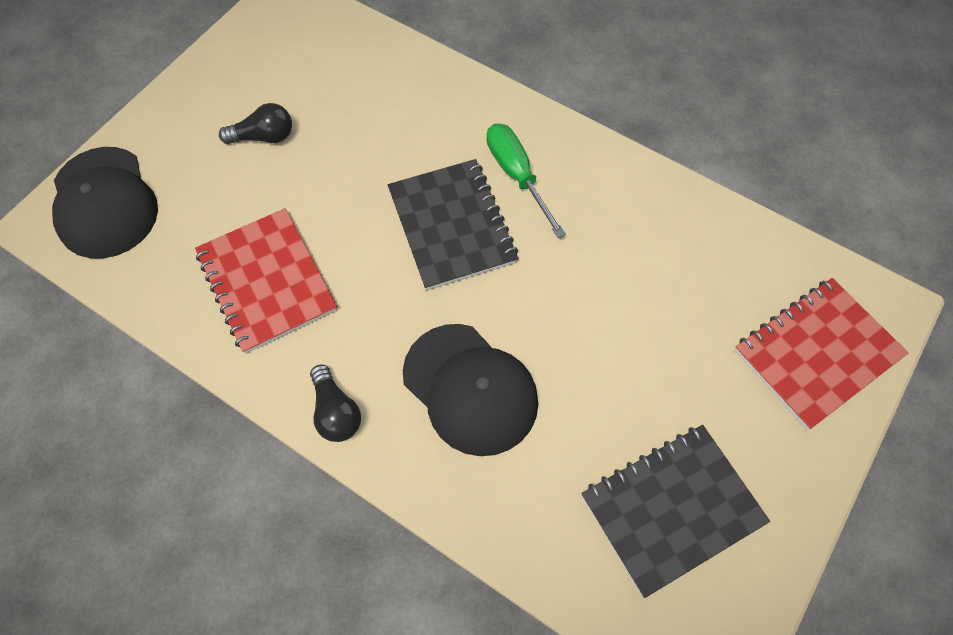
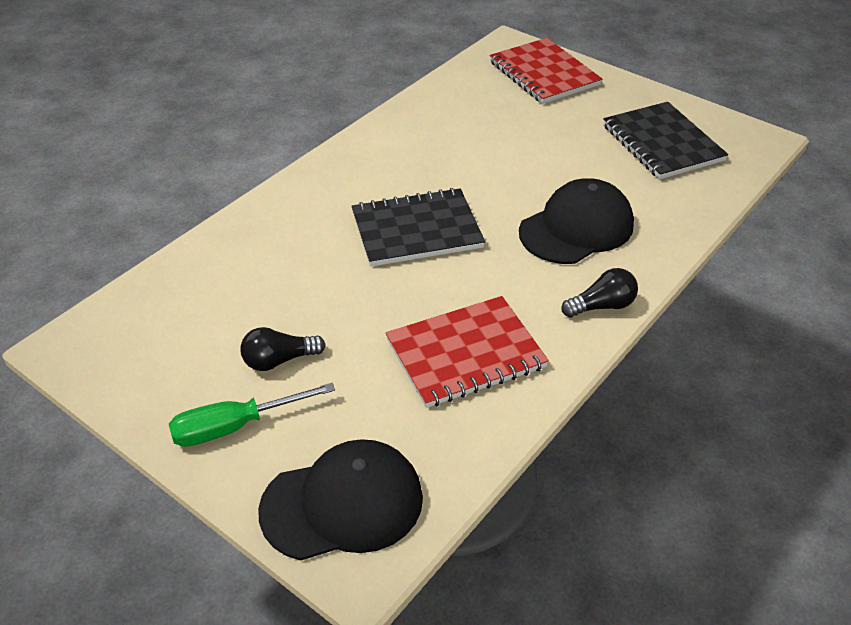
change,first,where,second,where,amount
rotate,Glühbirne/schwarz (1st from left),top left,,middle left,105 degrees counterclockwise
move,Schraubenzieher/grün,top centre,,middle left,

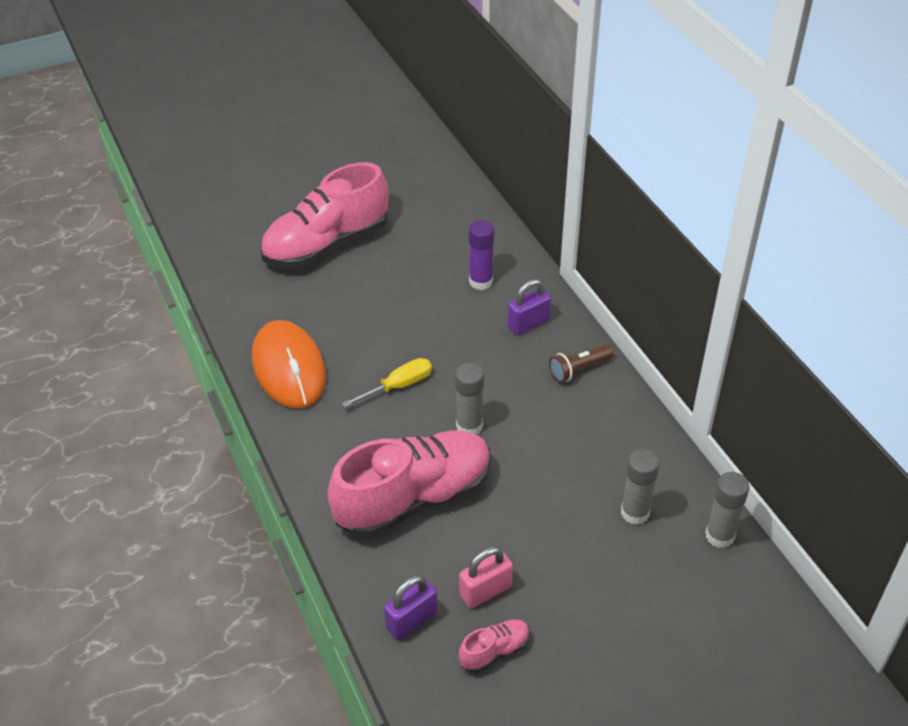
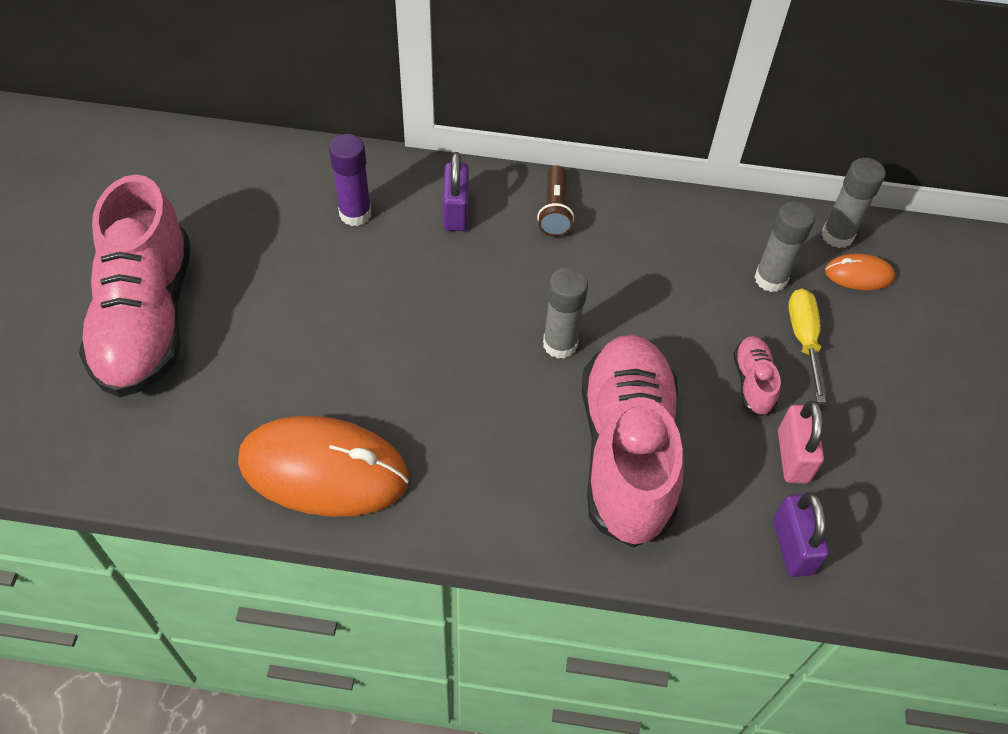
change,first,where,second,where,amount
move,Schraubenzieher/gelb,centre,,middle right,
move,Schuh/rosa (3rd from left),bottom centre,,middle right,
insert,,,Computermaus/orange (2nd from left),middle right,

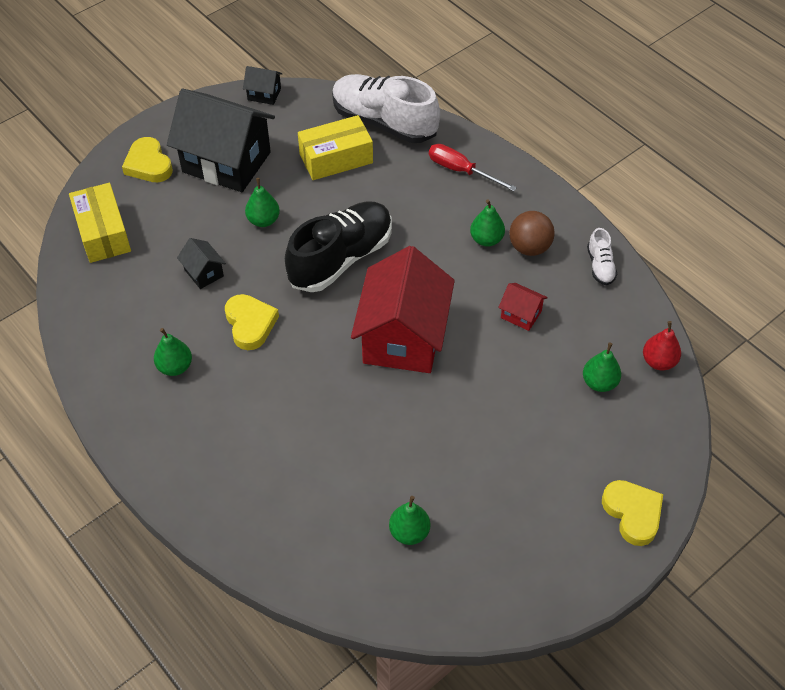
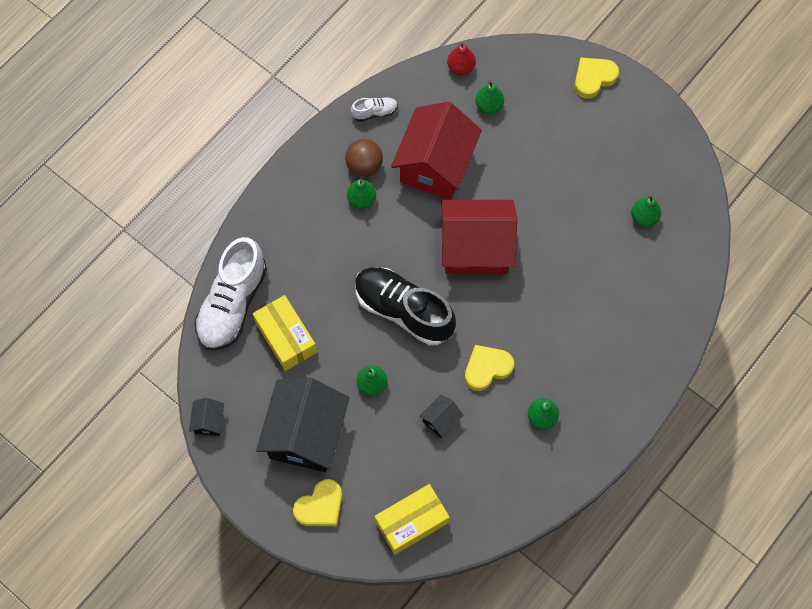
change,first,where,second,where,amount
delete,Schraubenzieher/rot,top centre,,,
resize,Haus/rot (2nd from left in the first image),centre,Haus/rot (1st from left),top centre,x2.37

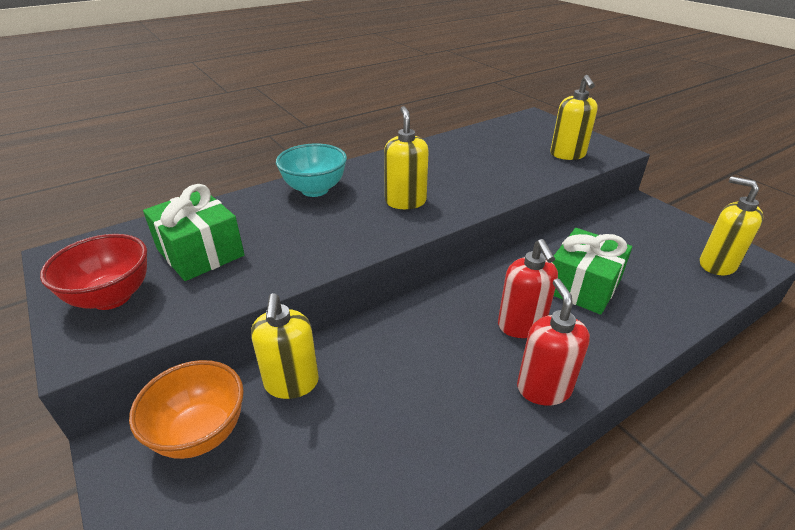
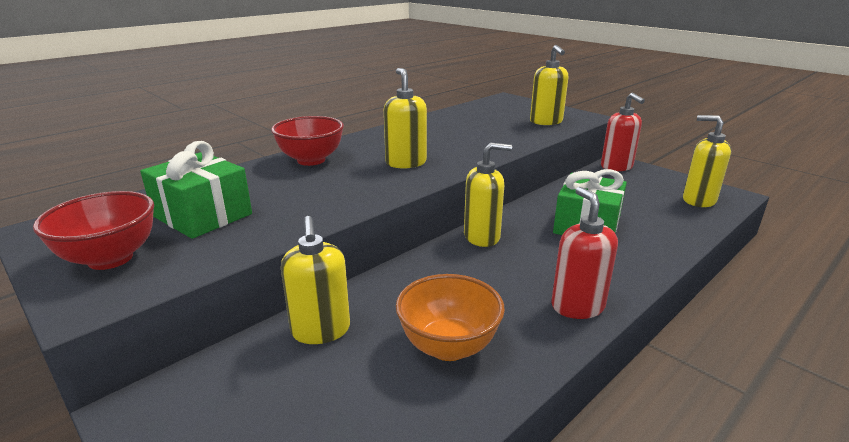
change,first,where,second,where,amount
recolor,Schüssel/türkis,top centre,Schüssel/rot (2nd from left),top centre,
move,Seifenspender/rot (1st from left in the first image),centre,Seifenspender/rot (2nd from left),top right,
move,Schüssel/orange,bottom left,,bottom centre,
insert,,,Seifenspender/gelb (3rd from left),centre,

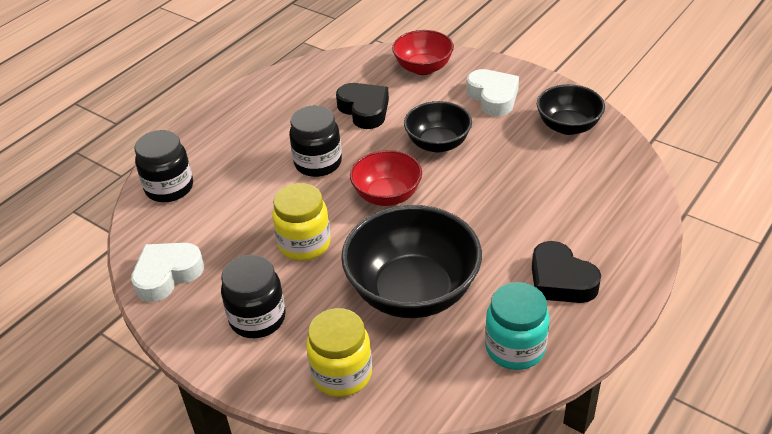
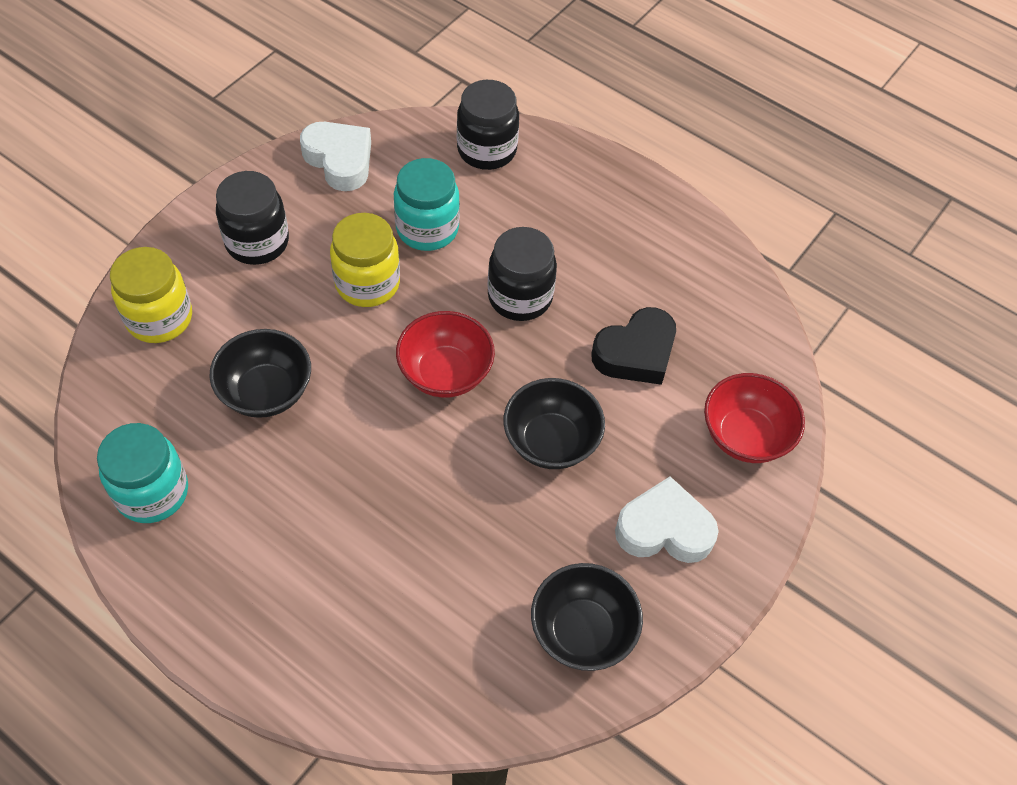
change,first,where,second,where,amount
rotate,Herz/weiß (2nd from left),top centre,,centre,150 degrees counterclockwise
resize,Schüssel/schwarz (1st from left),centre,,middle left,x0.59
delete,Herz/schwarz (2nd from left),middle right,,,
insert,,,Einmachglas/türkis (2nd from left),top centre,

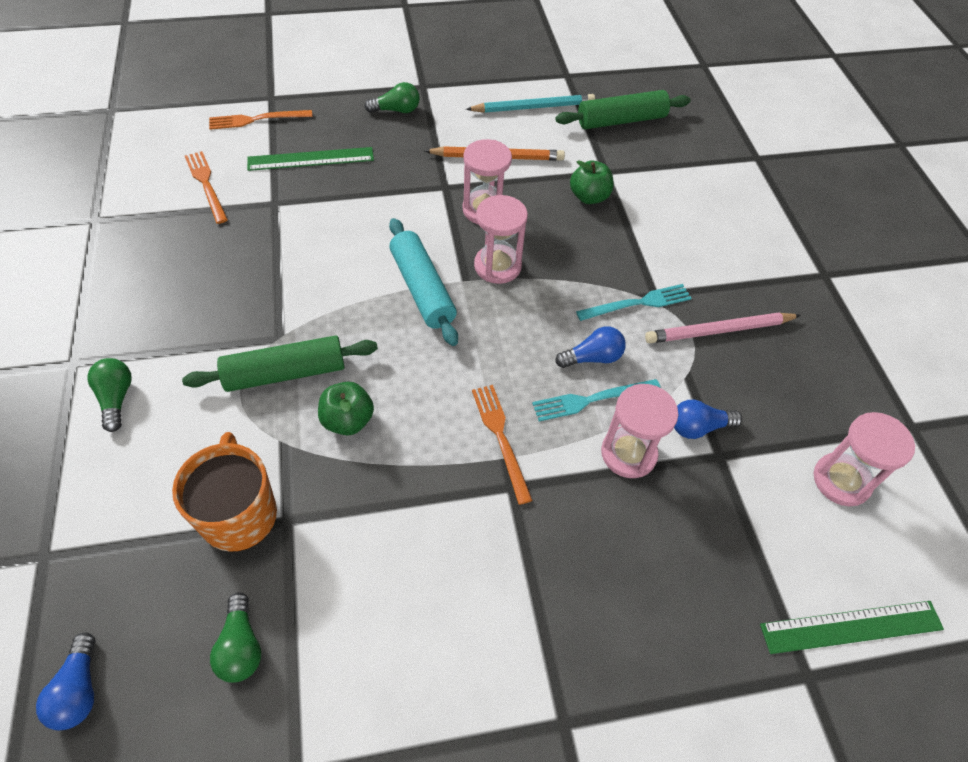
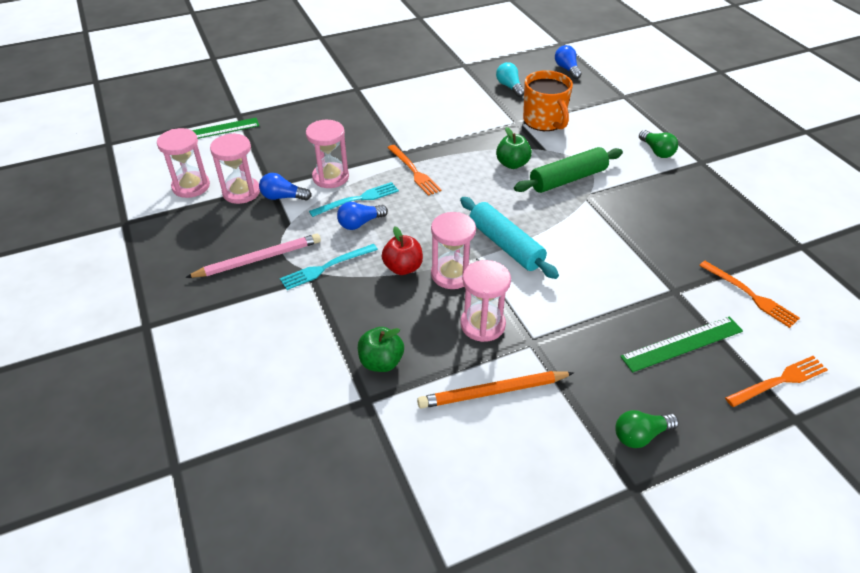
change,first,where,second,where,amount
delete,Nudelholz/grün (2nd from left),top centre,,,
delete,Bleistift/türkis,top centre,,,
rotate,Glühbirne/blau (3rd from left in the first image),middle right,Glühbirne/blau (1st from left),top left,150 degrees counterclockwise
recolor,Glühbirne/grün (2nd from left),bottom left,Glühbirne/türkis,top centre,
insert,,,Sanduhr/rosa (2nd from left),top left,
insert,,,Apfel/rot,centre,

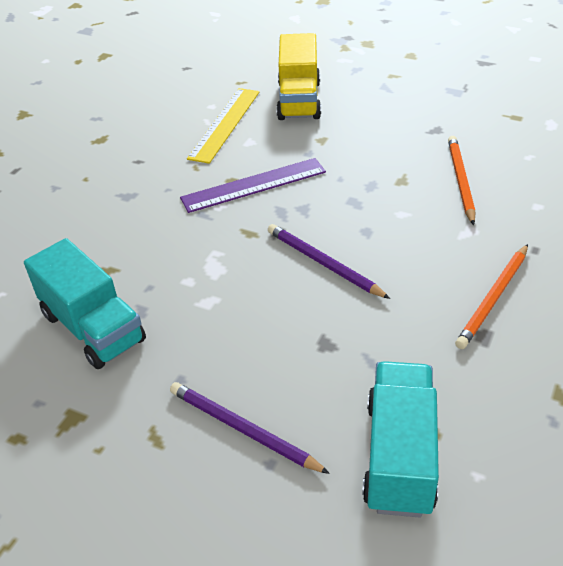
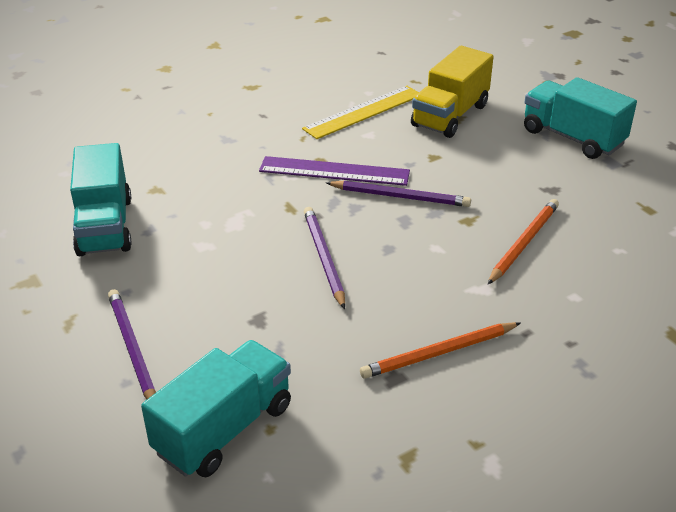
change,first,where,second,where,amount
insert,,,Lastwagen/türkis (3rd from left),top right,
insert,,,Bleistift/lila (3rd from left),centre,

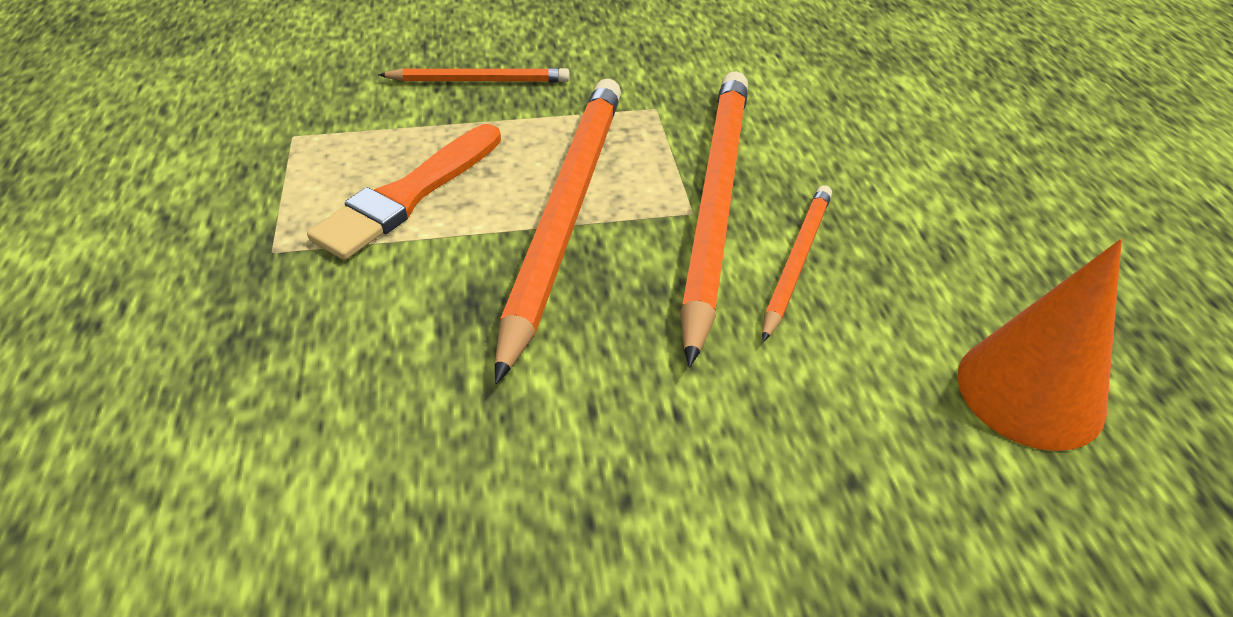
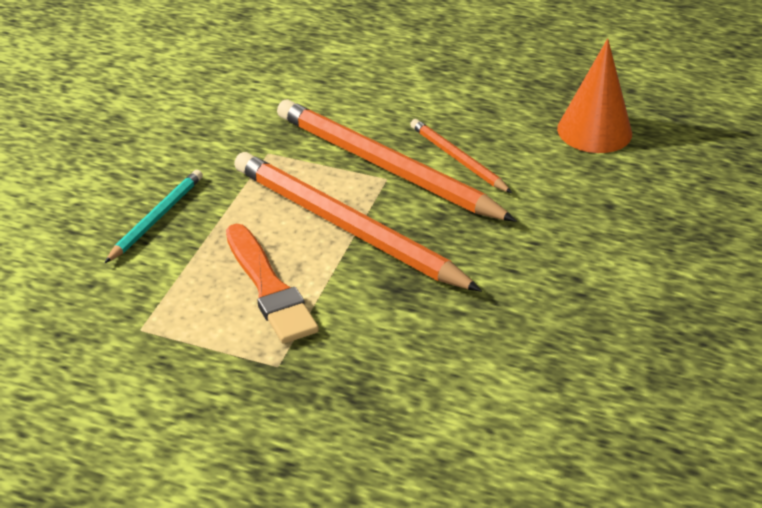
change,first,where,second,where,amount
recolor,Bleistift/orange (1st from left),top centre,Bleistift/türkis,middle left,

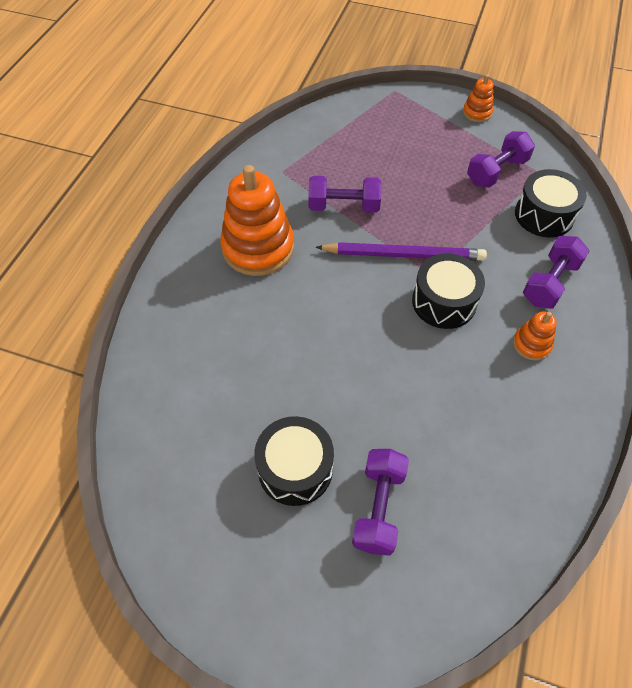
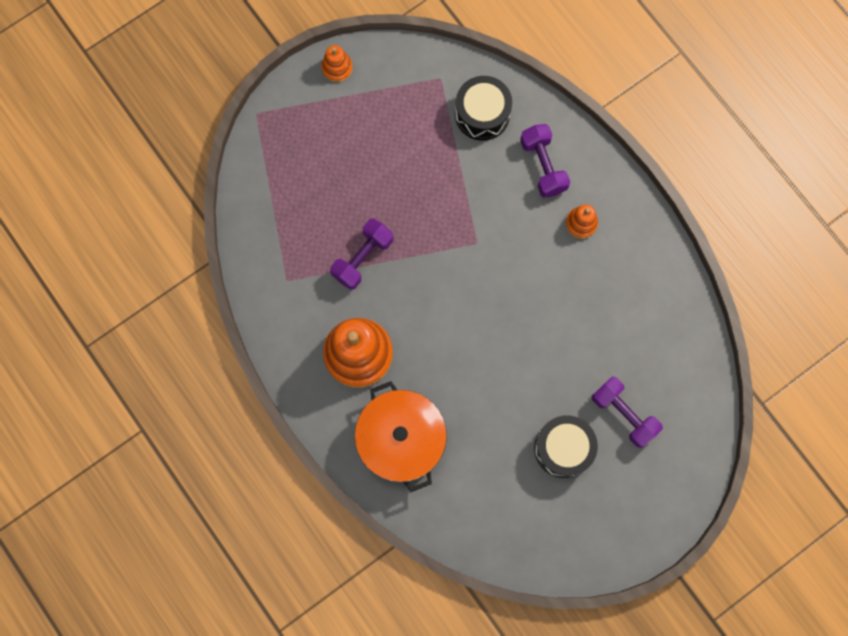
change,first,where,second,where,amount
delete,Hantel/lila (3rd from left),top right,,,
delete,Bleistift/lila,centre,,,
delete,Trommel/schwarz (2nd from left),middle right,,,
insert,,,Kochtopf/orange,bottom centre,

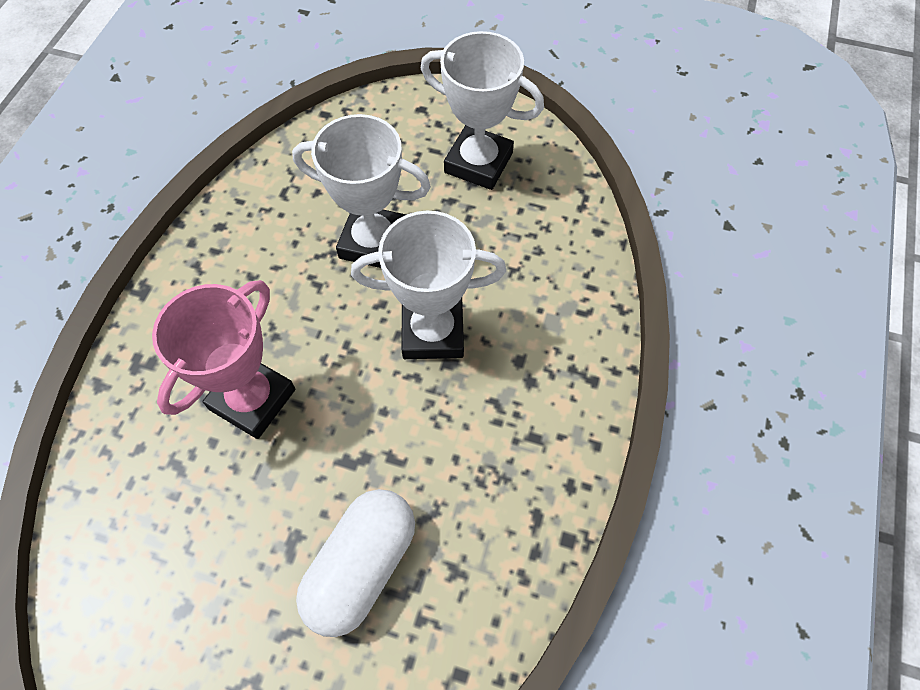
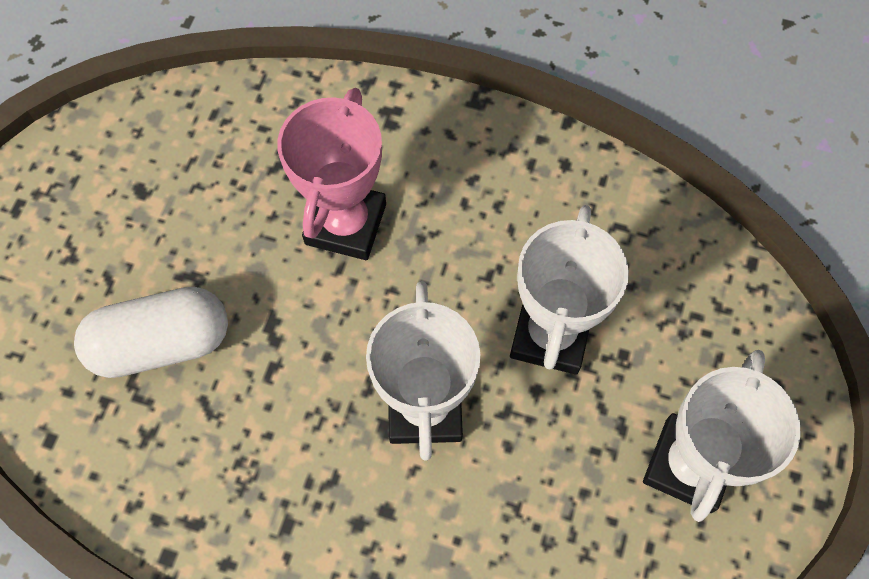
change,first,where,second,where,amount
rotate,Pokal/rosa,middle left,,top centre,75 degrees clockwise
rotate,Kapsel/weiß,bottom centre,,middle left,45 degrees counterclockwise

